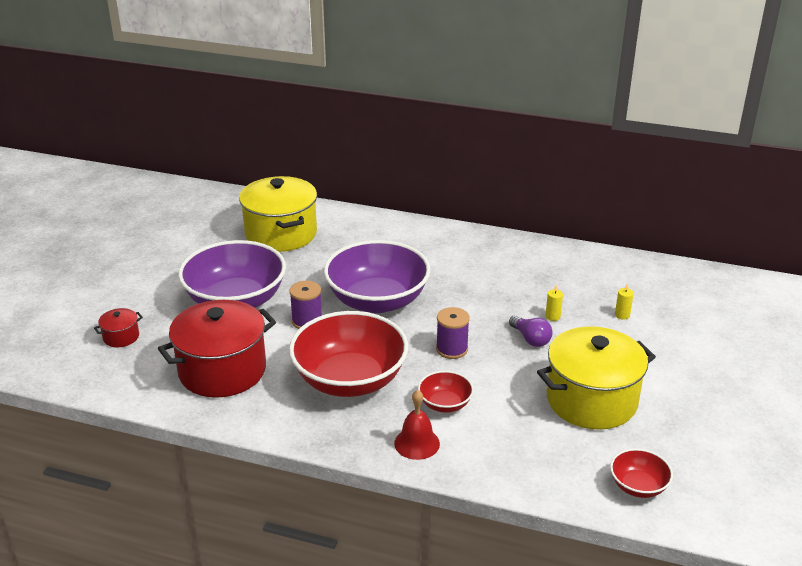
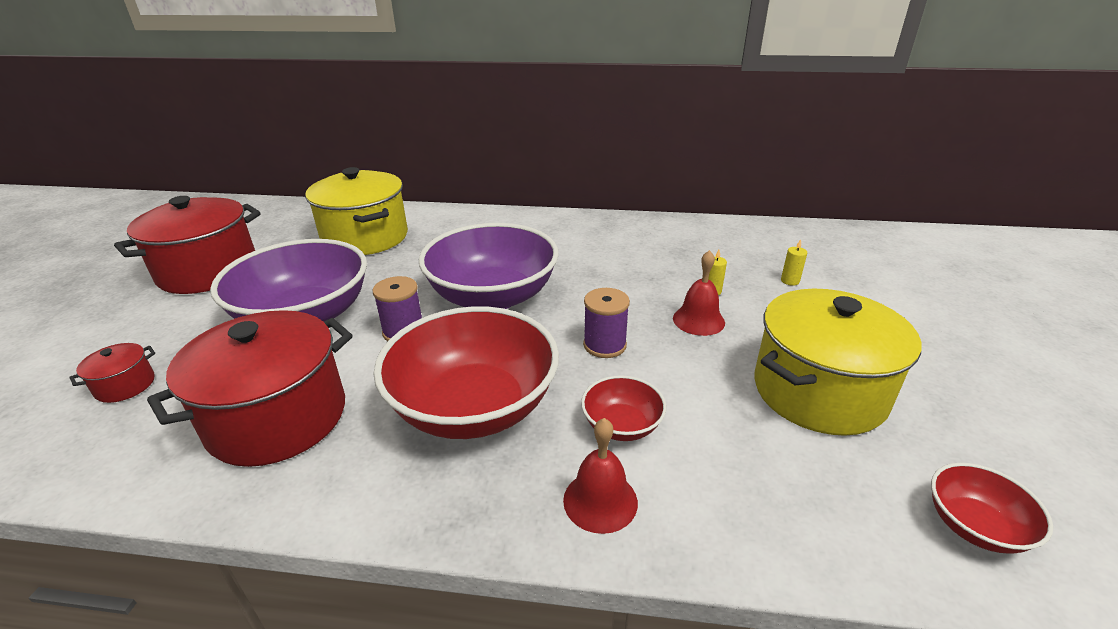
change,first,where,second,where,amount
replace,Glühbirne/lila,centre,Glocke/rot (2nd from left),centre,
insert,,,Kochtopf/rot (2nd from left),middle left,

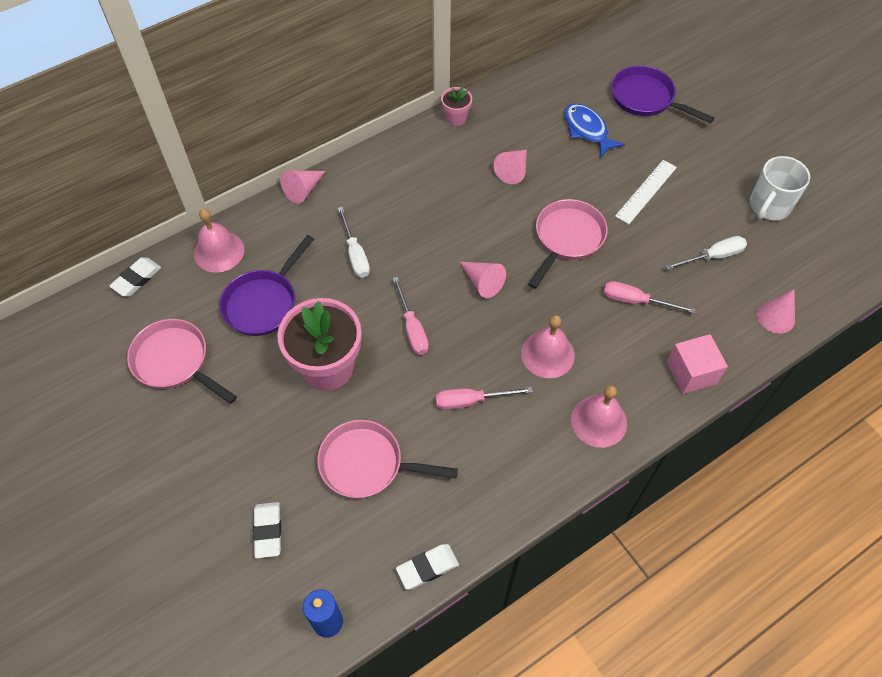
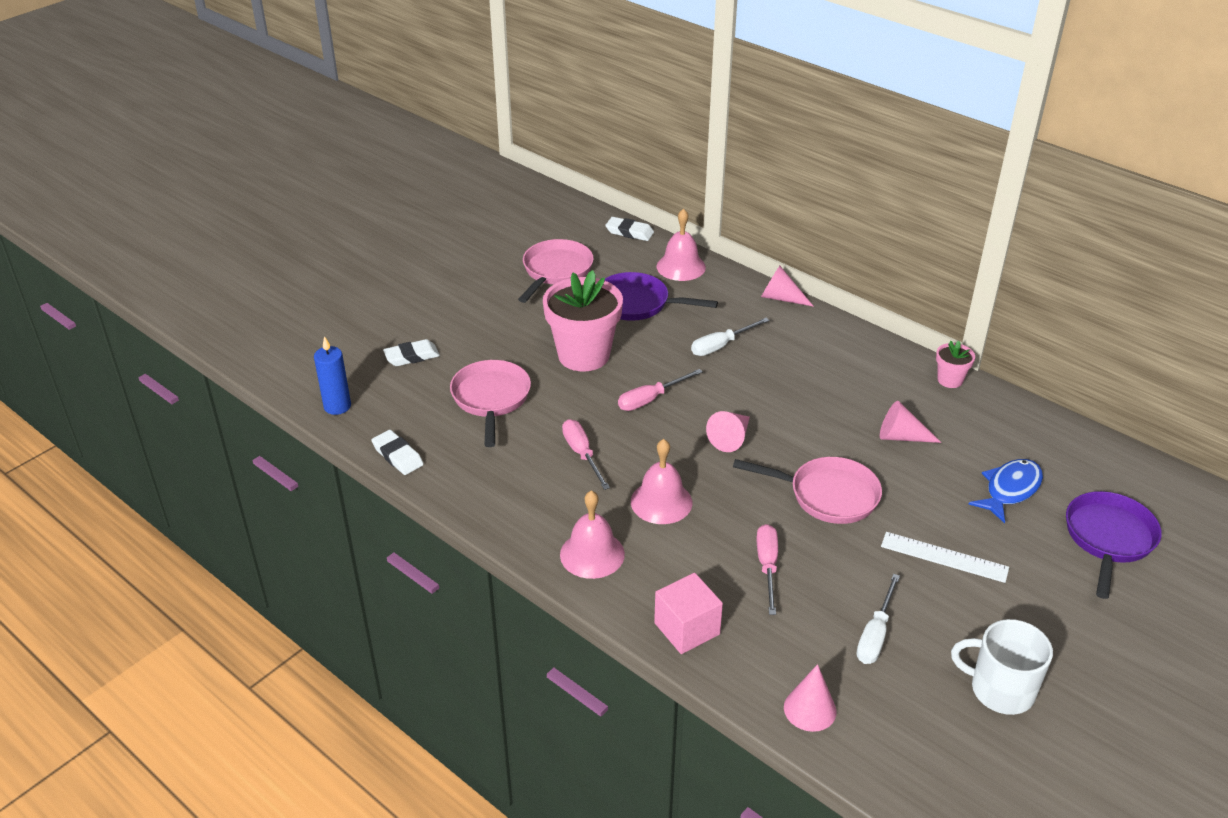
change,first,where,second,where,amount
rotate,Schraubenzieher/weiß (2nd from left),middle right,,bottom right,60 degrees clockwise

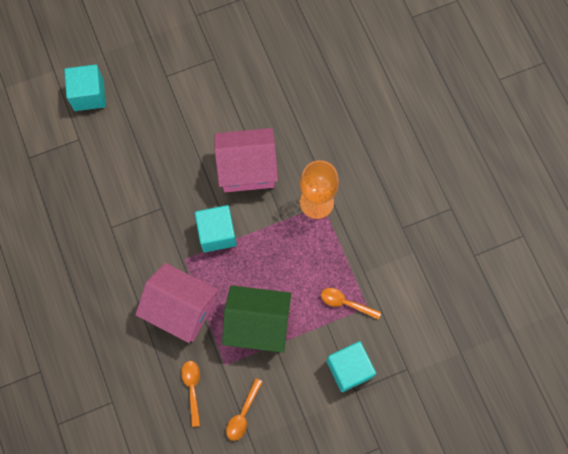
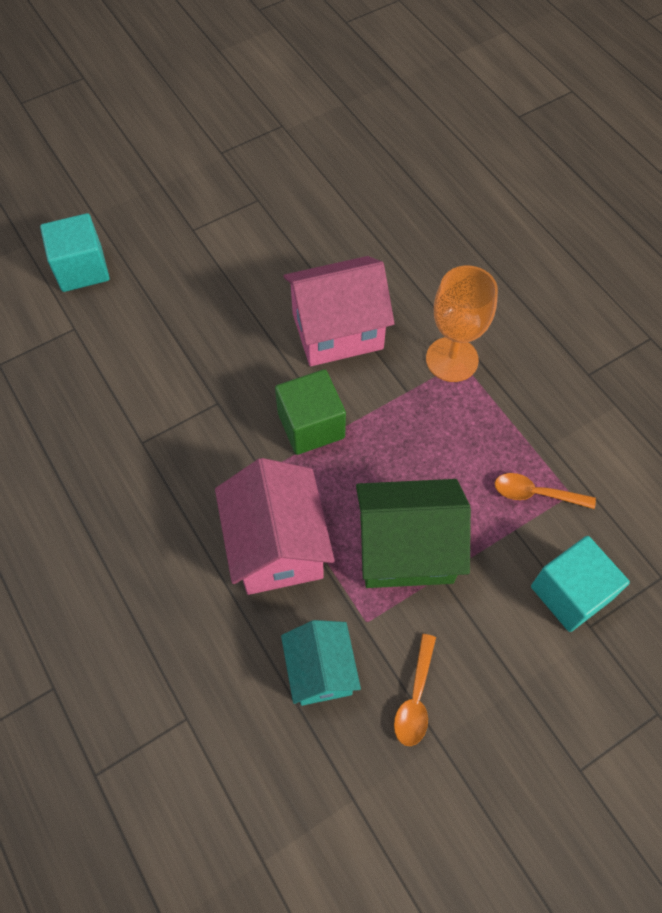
change,first,where,second,where,amount
recolor,Kubus/türkis (2nd from left),centre,Kubus/grün,centre,
rotate,Haus/rosa (1st from left),bottom left,,centre,60 degrees clockwise
replace,Löffel/orange (1st from left),bottom centre,Haus/türkis,bottom centre,

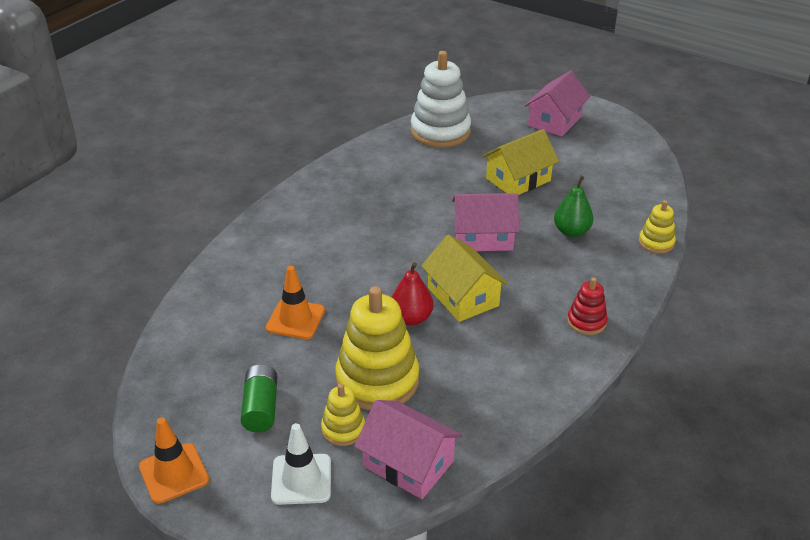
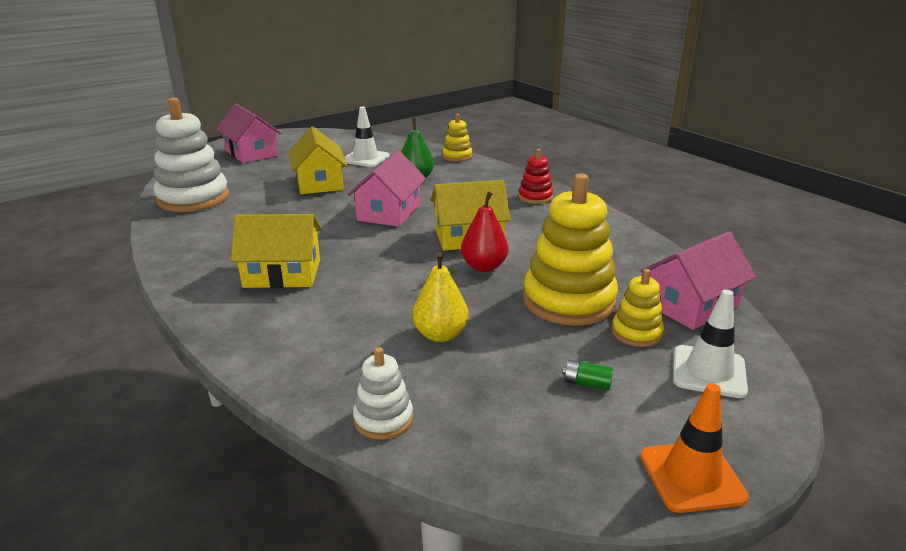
change,first,where,second,where,amount
replace,Leitkegel/orange (2nd from left),centre,Birne/gelb,centre,
resize,Batterie/grün,bottom left,,bottom centre,x0.55
insert,,,Leitkegel/weiß (1st from left),top centre,
insert,,,Haus/gelb (1st from left),middle left,
insert,,,Stapelspielzeug/weiß (2nd from left),bottom centre,

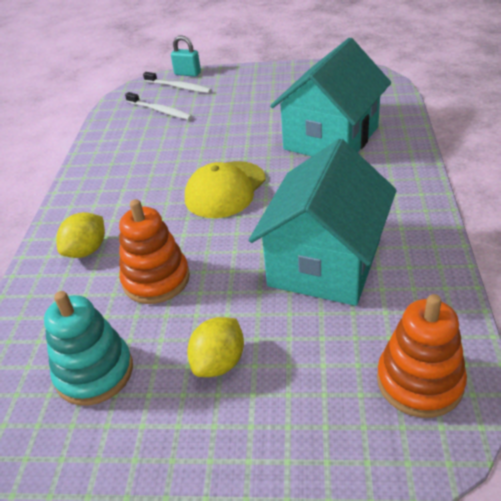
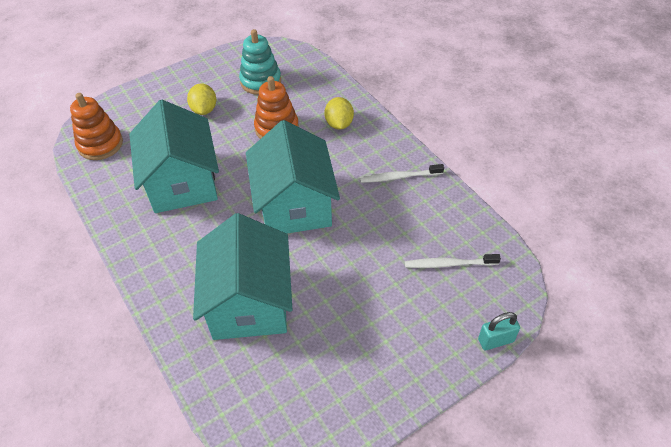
change,first,where,second,where,amount
move,Zahnbürste/weiß (2nd from left in the first image),top centre,Zahnbürste/weiß (1st from left),centre,
replace,Kappe/gelb,centre,Haus/türkis (3rd from left),centre,

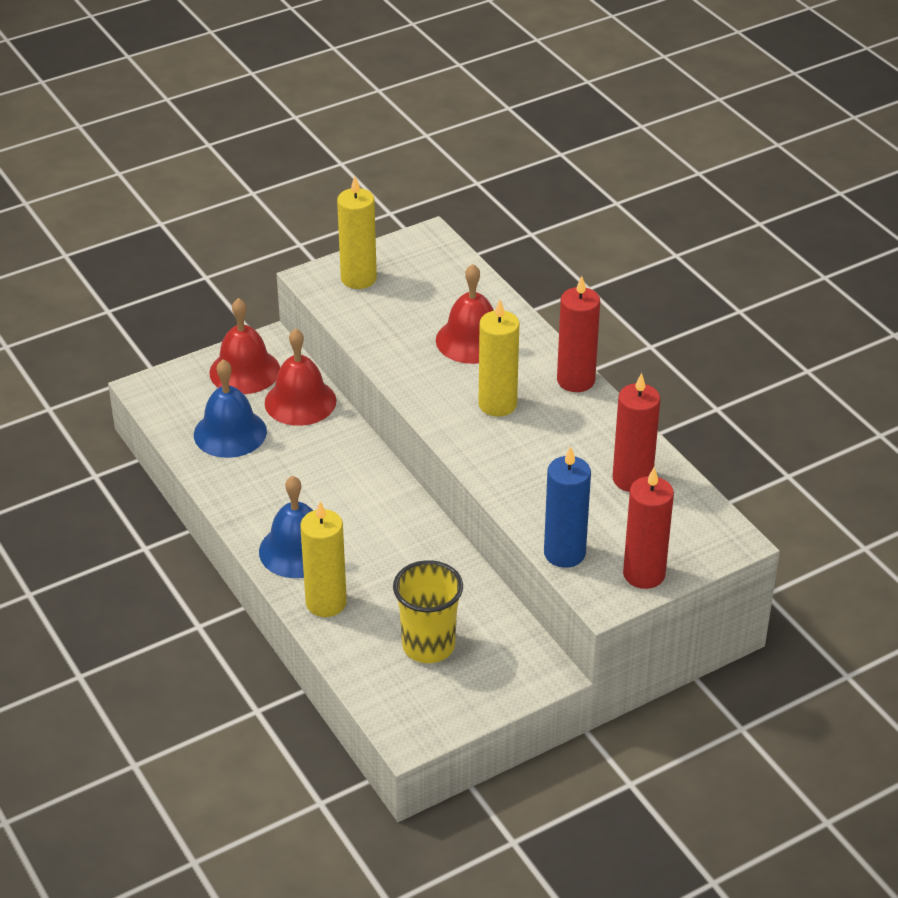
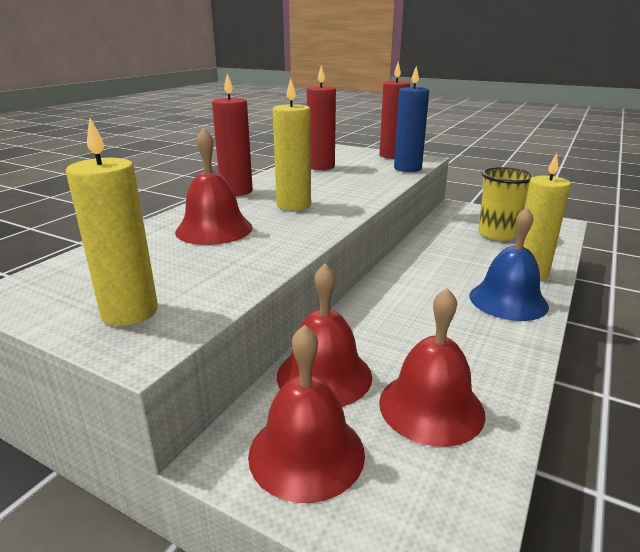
change,first,where,second,where,amount
recolor,Glocke/blau (1st from left),middle left,Glocke/rot (4th from left),middle right,

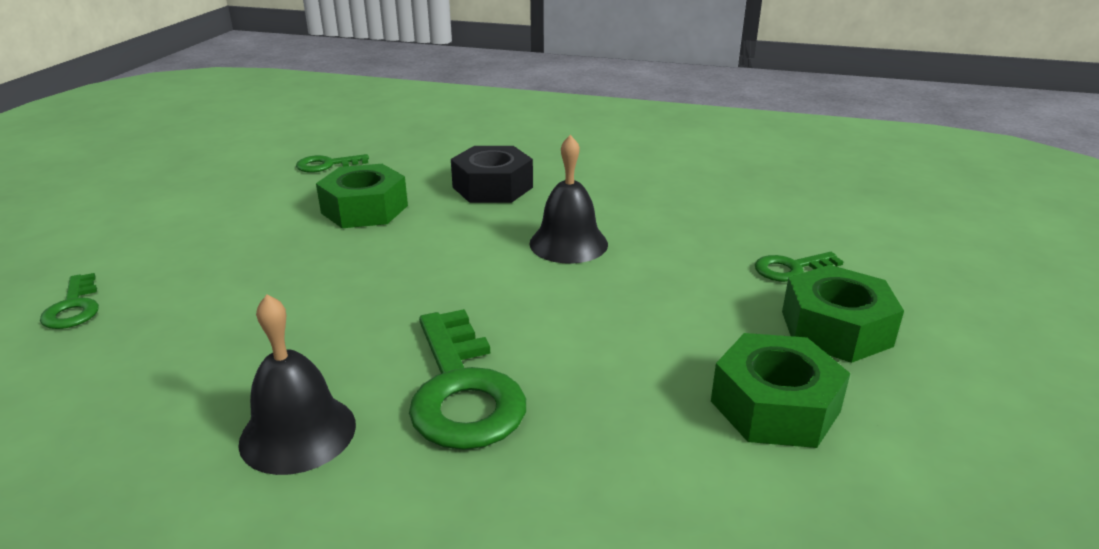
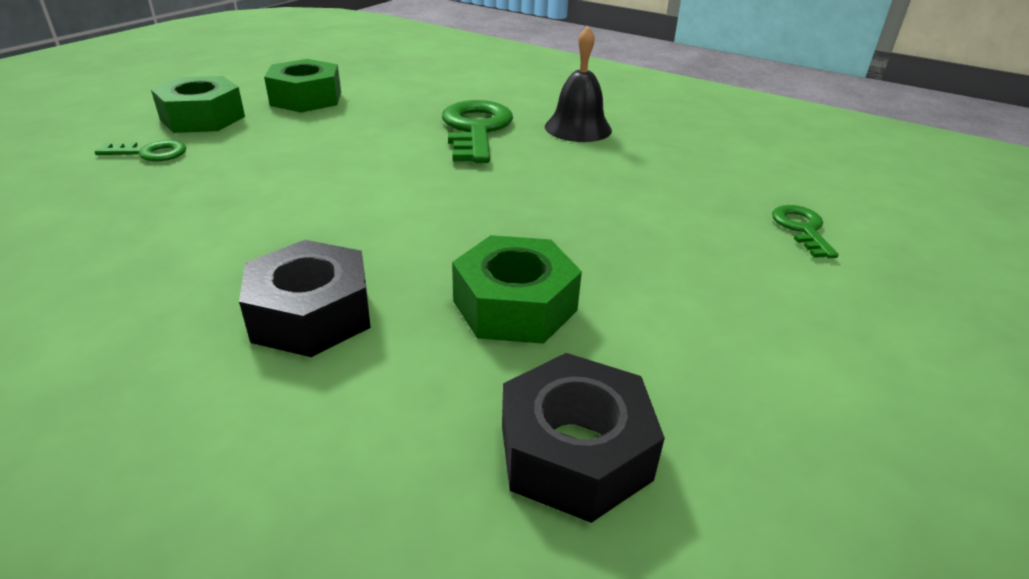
change,first,where,second,where,amount
delete,Glocke/schwarz (2nd from left),centre,,,
replace,Schlüssel/grün (2nd from left),top left,Sechskantmutter/schwarz (2nd from left),bottom centre,

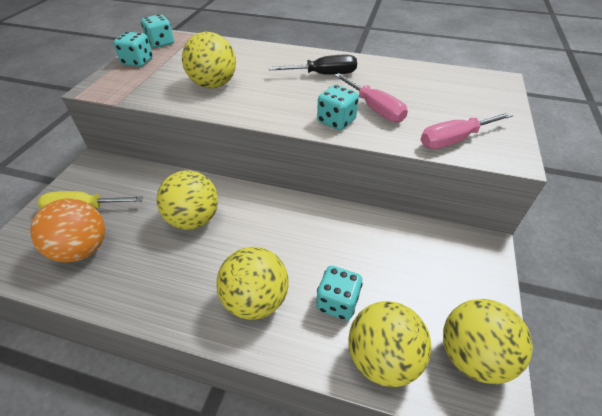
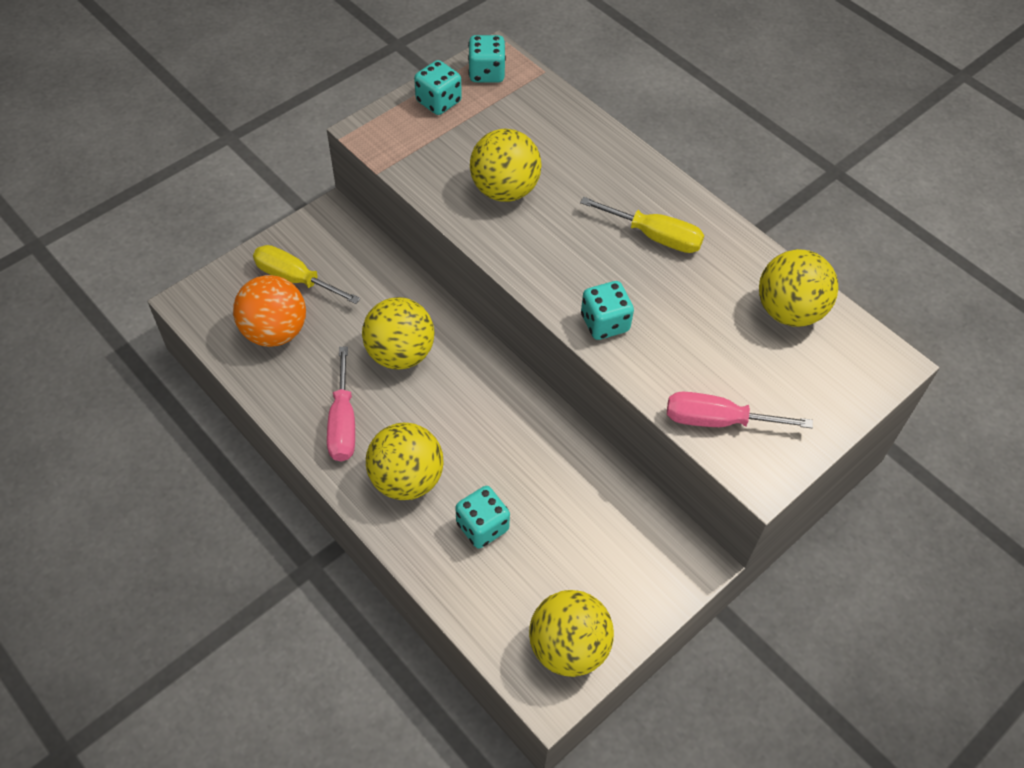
change,first,where,second,where,amount
recolor,Schraubenzieher/schwarz,top centre,Schraubenzieher/gelb (2nd from left),top centre,
move,Schraubenzieher/rosa (1st from left),top centre,,middle left,
move,Ball/gelb (4th from left in the first image),bottom centre,Ball/gelb (5th from left),middle right,

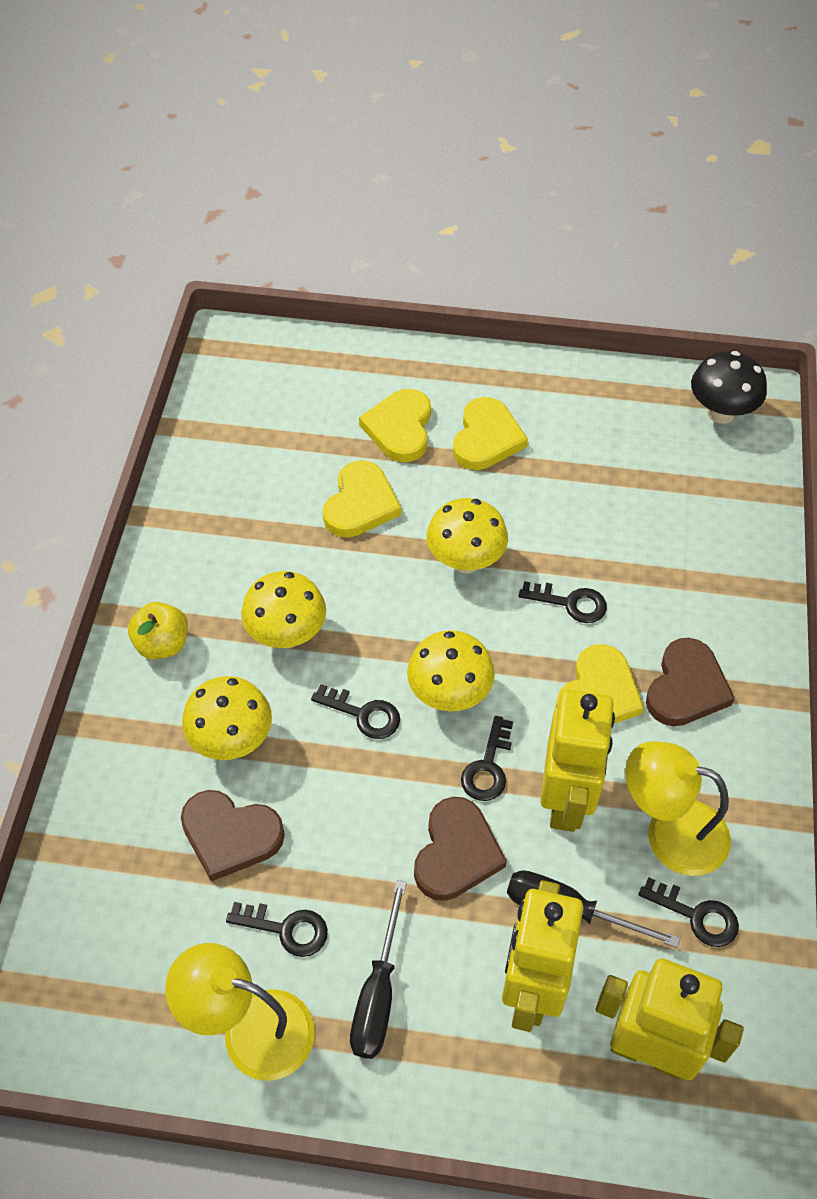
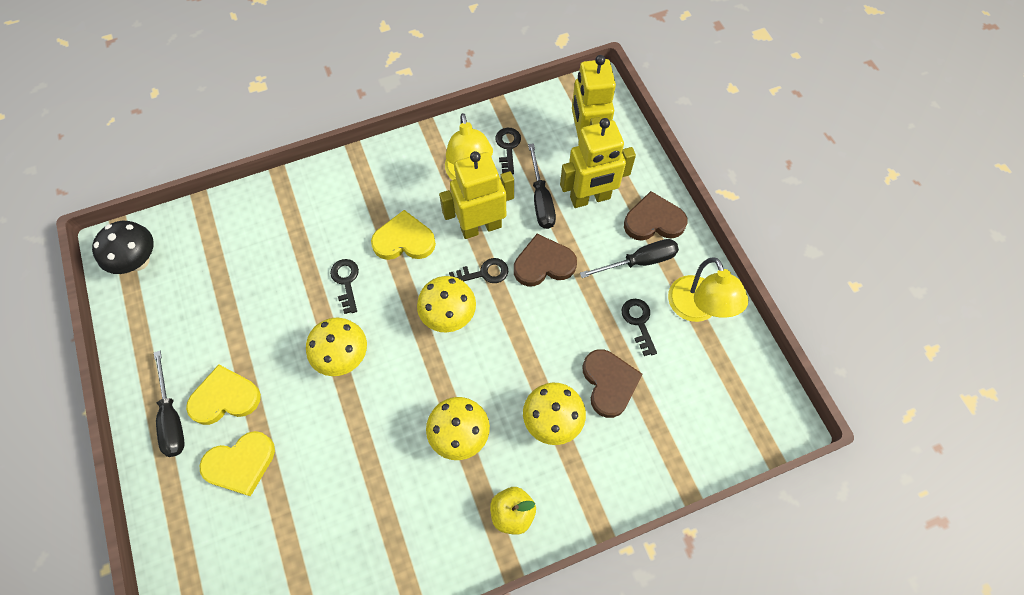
change,first,where,second,where,amount
delete,Herz/gelb (1st from left),centre,,,
move,Herz/braun (3rd from left),middle right,,centre,
delete,Schlüssel/schwarz (2nd from left),centre,,,
insert,,,Schraubenzieher/schwarz (1st from left),bottom left,

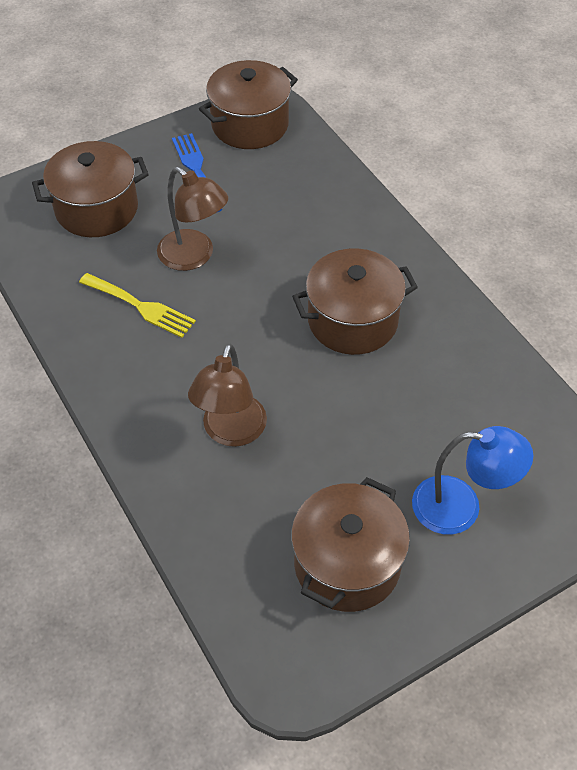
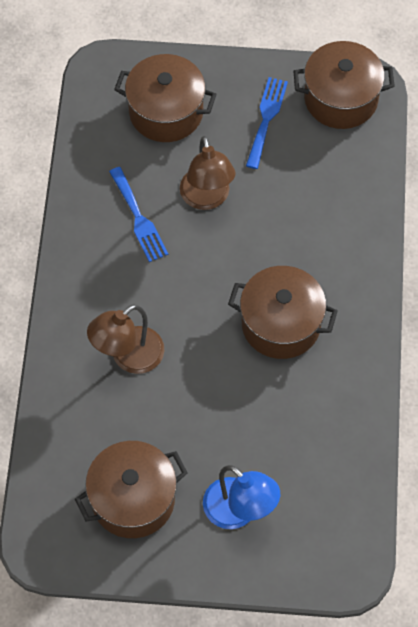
change,first,where,second,where,amount
recolor,Gabel/gelb,middle left,Gabel/blau (1st from left),middle left,

